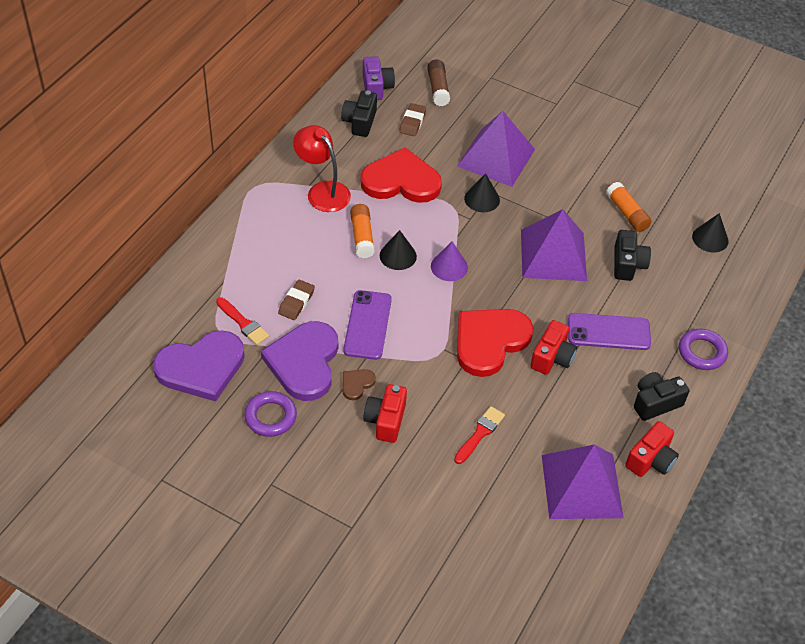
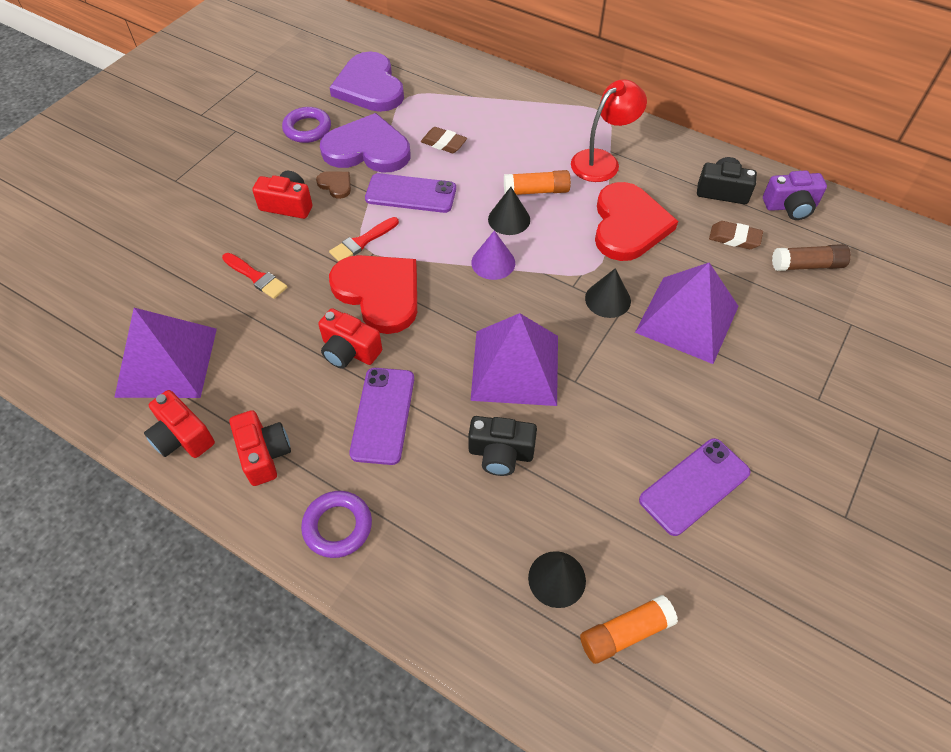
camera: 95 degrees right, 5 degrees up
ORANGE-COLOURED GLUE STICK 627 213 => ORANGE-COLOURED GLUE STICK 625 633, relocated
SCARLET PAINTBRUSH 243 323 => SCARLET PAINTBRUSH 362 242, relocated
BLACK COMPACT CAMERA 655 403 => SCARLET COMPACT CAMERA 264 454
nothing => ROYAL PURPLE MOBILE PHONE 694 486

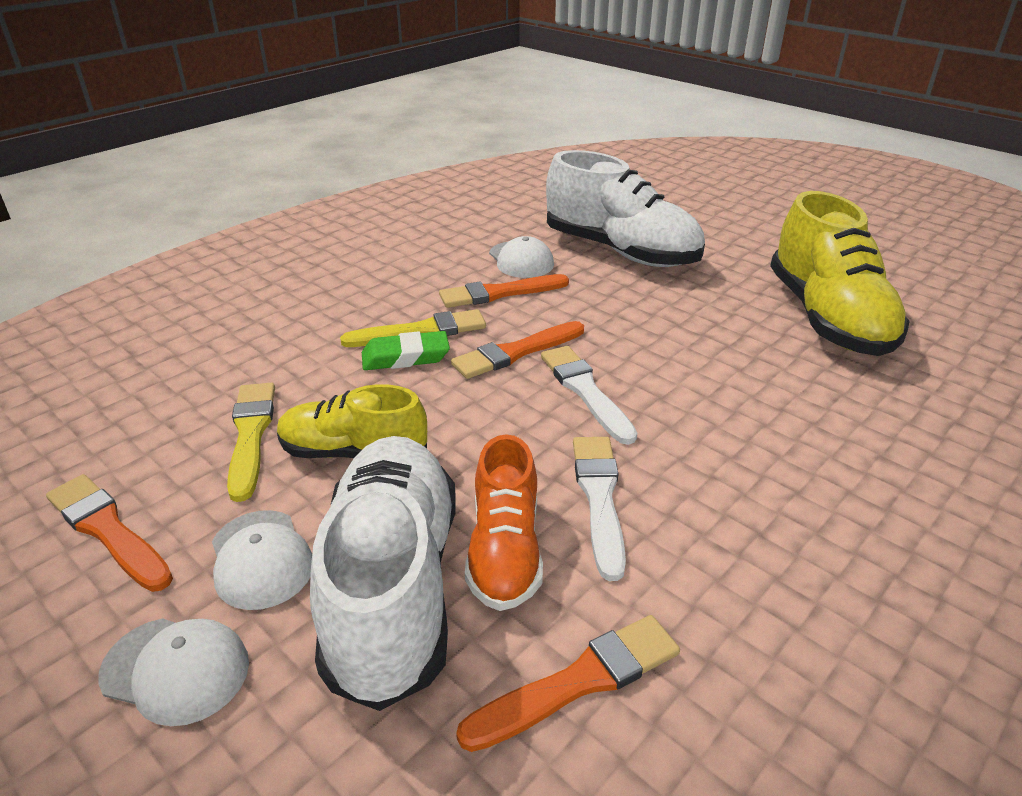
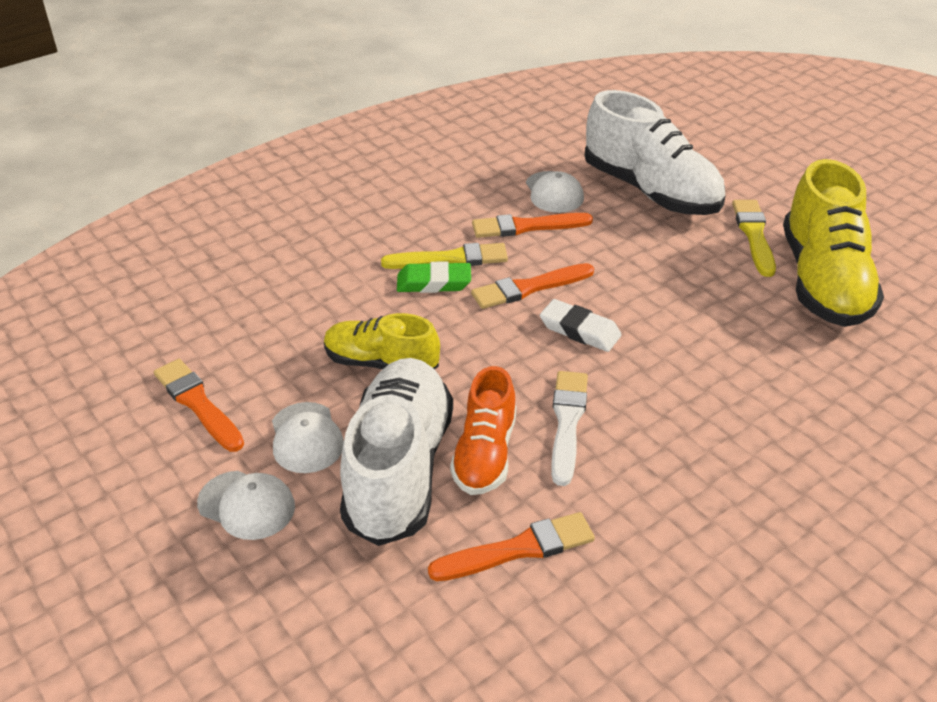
camera: 10 degrees right, 5 degrees up
PURE WHITE PAINTBRUSH 585 391 => PURE WHITE ERASER 580 330
BRIGHT YELLOW PAINTBRUSH 251 435 => BRIGHT YELLOW PAINTBRUSH 754 235, relocated

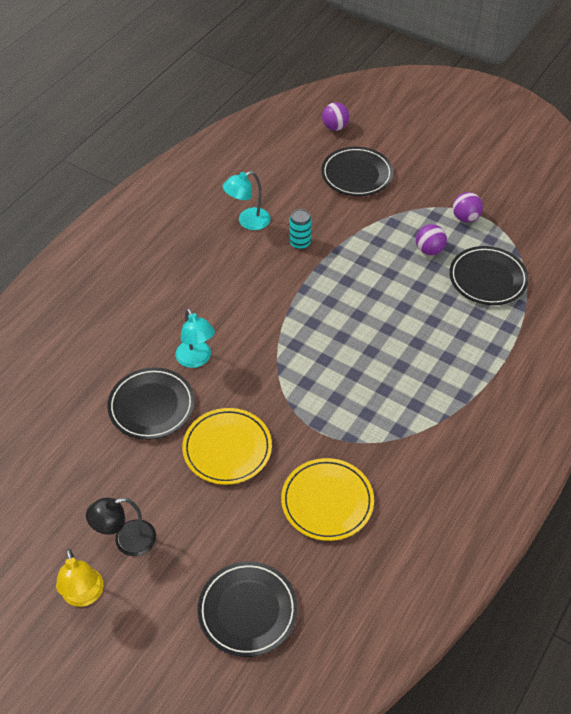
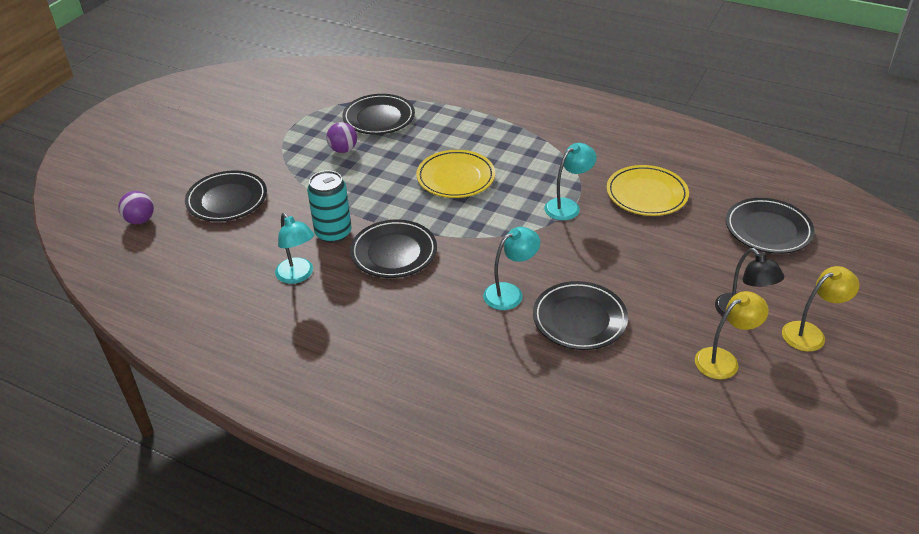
camera: 95 degrees left, 10 degrees down
ROYAL PURPLE SPHERE 465 218 => nothing
TEAL SODA CAN 300 243 => TEAL SODA CAN 333 233, x1.55
BRIGHT YELLOW FLAT DISH 227 448 => BRIGHT YELLOW FLAT DISH 456 177, relocated
nothing => TEAL READING LAMP 567 206
nothing => BLACK FLAT DISH 394 252
nothing => BRIGHT YELLOW READING LAMP 723 359

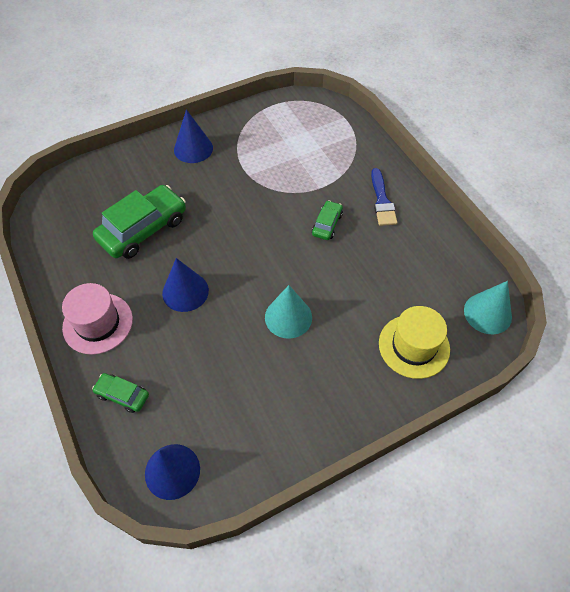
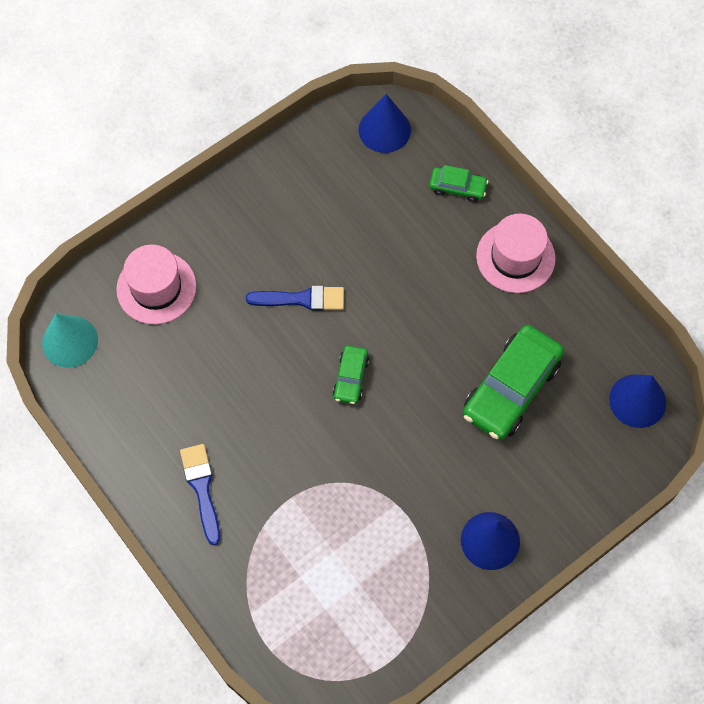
camera: 170 degrees right, 10 degrees up
LEAF-GREEN AUTOMOBILE 327 224 => LEAF-GREEN AUTOMOBILE 351 378, relocated
BLUE CONE 185 291 => BLUE CONE 637 400, relocated
TEAL CONE 288 317 => BLUE PAINTBRUSH 302 299
BRIGHT YELLOW HAT 414 346 => PINK HAT 156 288

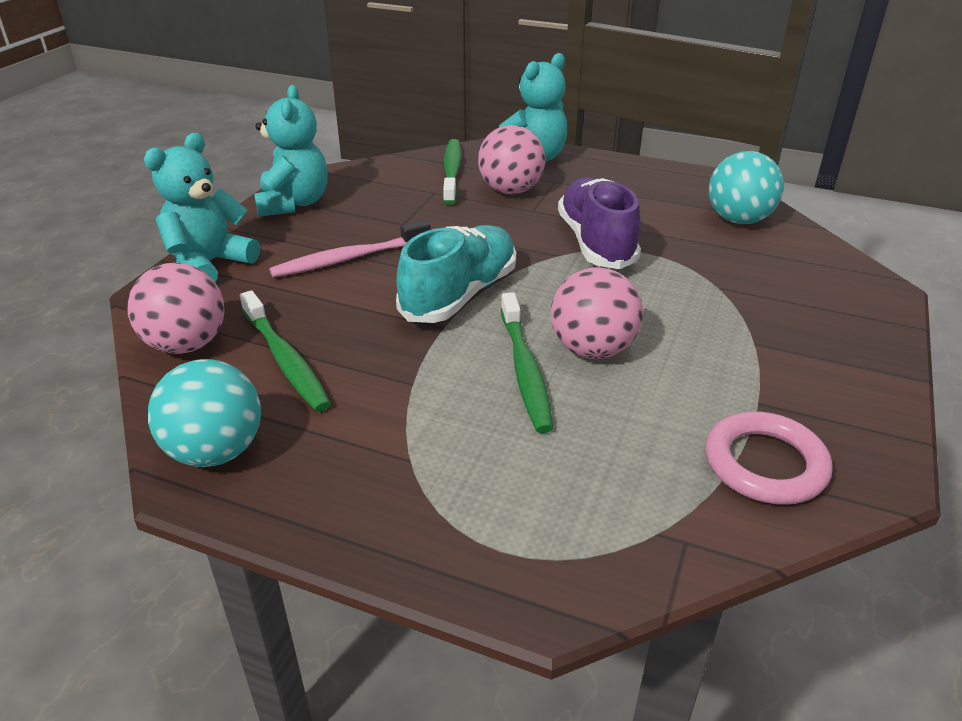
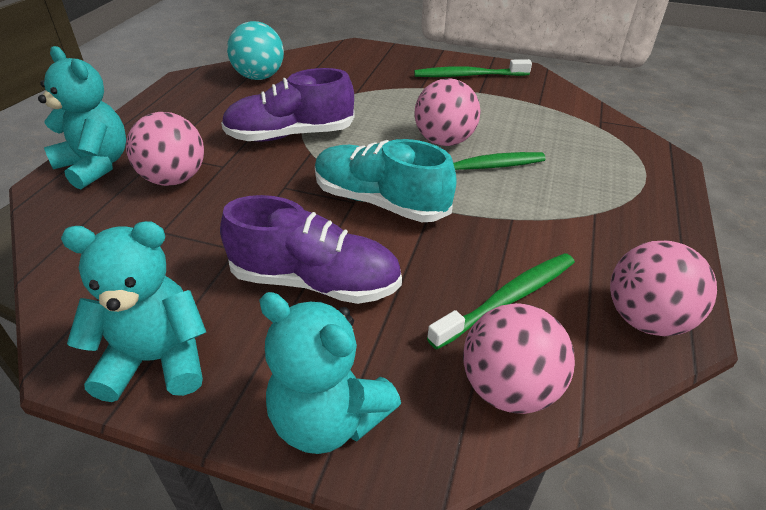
camera: 95 degrees left, 5 degrees up
LEAF-GREEN TOOTHBRUSH 452 172 => LEAF-GREEN TOOTHBRUSH 468 75, relocated
PINK TOOTHBRUSH 349 259 => ROYAL PURPLE SNEAKER 315 281
TEAL SPHERE 216 451 => PINK SPHERE 646 319
PINK RING 765 464 => nothing

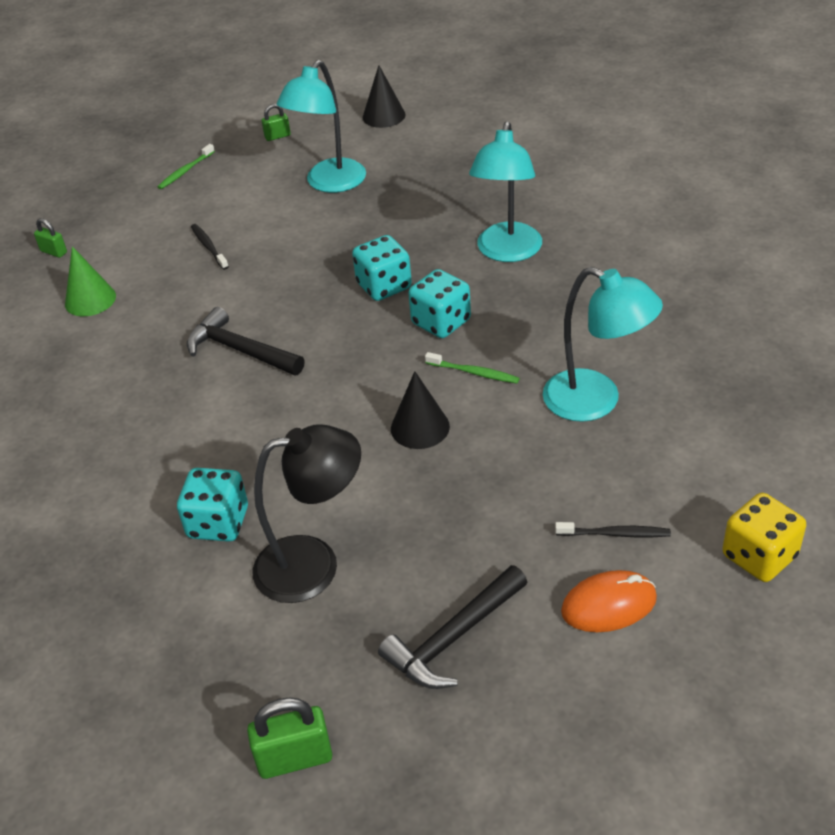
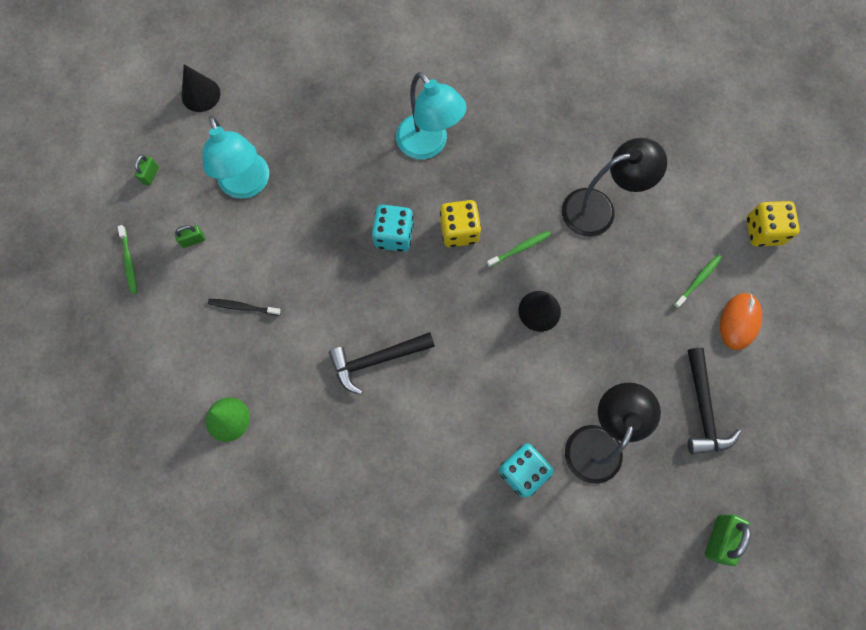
camera: 55 degrees left, 30 degrees up
LEAF-GREEN LOCK 54 252 => LEAF-GREEN LOCK 193 240, relocated
TEAL READING LAMP 596 401 => BLACK READING LAMP 599 209
TEAL DIE 441 322 => BRIGHT YELLOW DIE 459 231
BLACK TOOTHBRUSH 615 534 => LEAF-GREEN TOOTHBRUSH 698 280

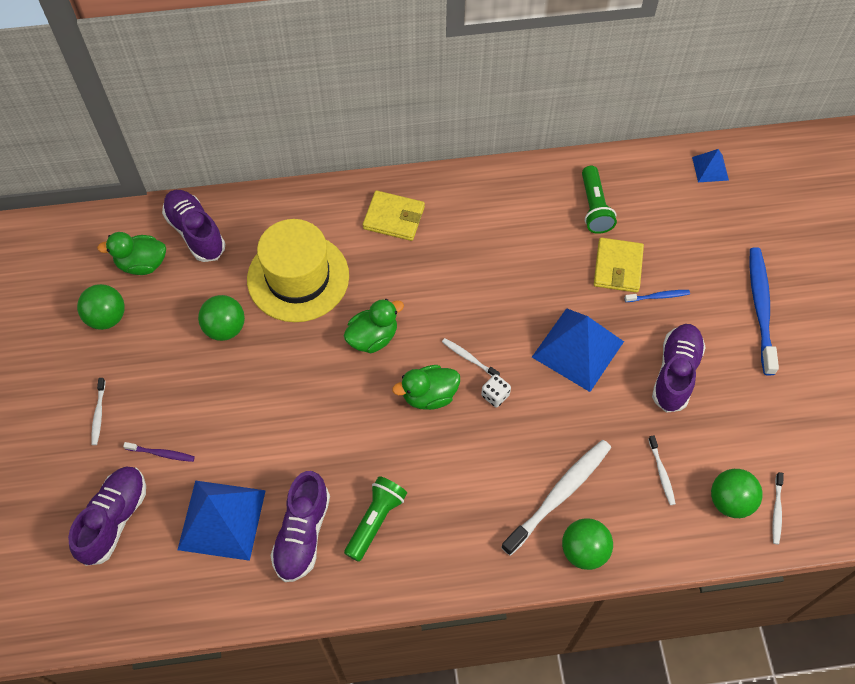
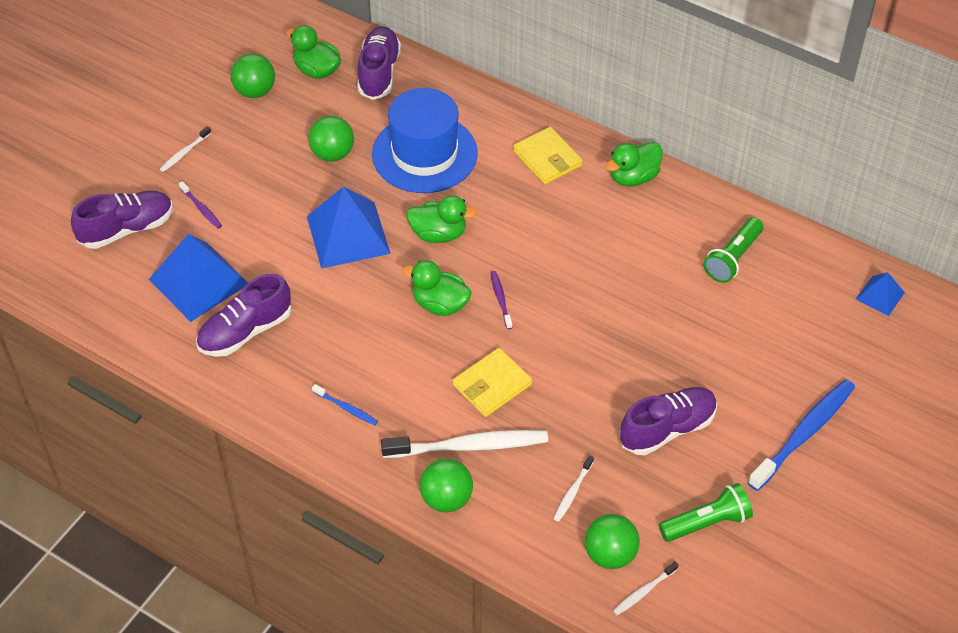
camera: 40 degrees right, 10 degrees down
BRIGHT YELLOW HAT 298 277 => BLUE HAT 424 154
BRIGHT YELLOW WALLET 618 267 => BRIGHT YELLOW WALLET 492 385, relocated
BLUE TOOTHBRUSH 658 296 => BLUE TOOTHBRUSH 346 408, relocated
BLUE PYRAMID SHAPE 577 349 => BLUE PYRAMID SHAPE 348 234, relocated
PURE WHITE TOOTHBRUSH 469 358 => ROYAL PURPLE TOOTHBRUSH 500 299
PURE WHITE DIE 495 395 => nothing
LEAF-GREEN FLASHLIGHT 375 520 => LEAF-GREEN FLASHLIGHT 706 522, relocated
nothing => LEAF-GREEN RUBBER DUCK 633 177

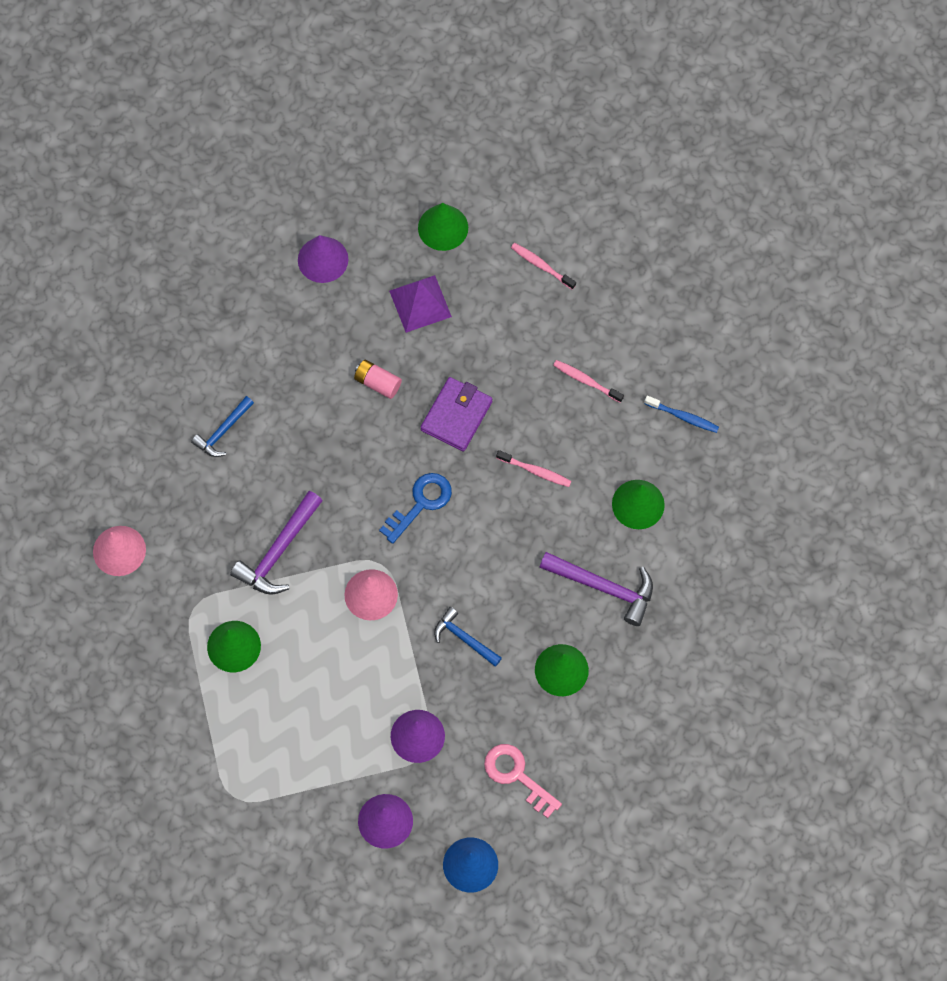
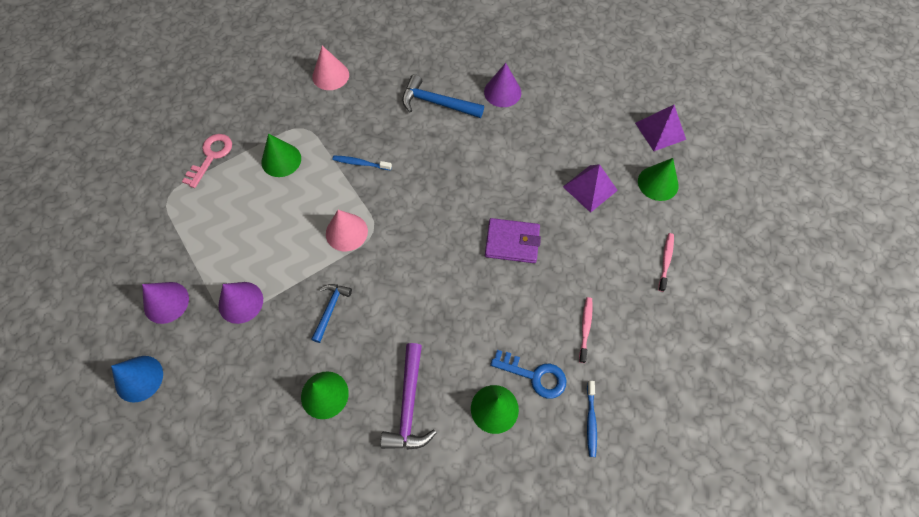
camera: 70 degrees right, 5 degrees down
ROYAL PURPLE CONE 323 259 => ROYAL PURPLE CONE 502 92, relocated
PINK BATTERY 377 383 => nothing
BLUE CARPENTER'S HAMMER 223 431 => BLUE CARPENTER'S HAMMER 437 103, x1.58
PINK TOOTHBRUSH 535 471 => nothing
BLUE KEY 420 503 => BLUE KEY 534 375, relocated
ROYAL PURPLE CARPENTER'S HAMMER 278 551 => BLUE TOOTHBRUSH 361 163
PINK KEY 517 776 => PINK KEY 211 156, relocated
nothing => ROYAL PURPLE PYRAMID SHAPE 660 131

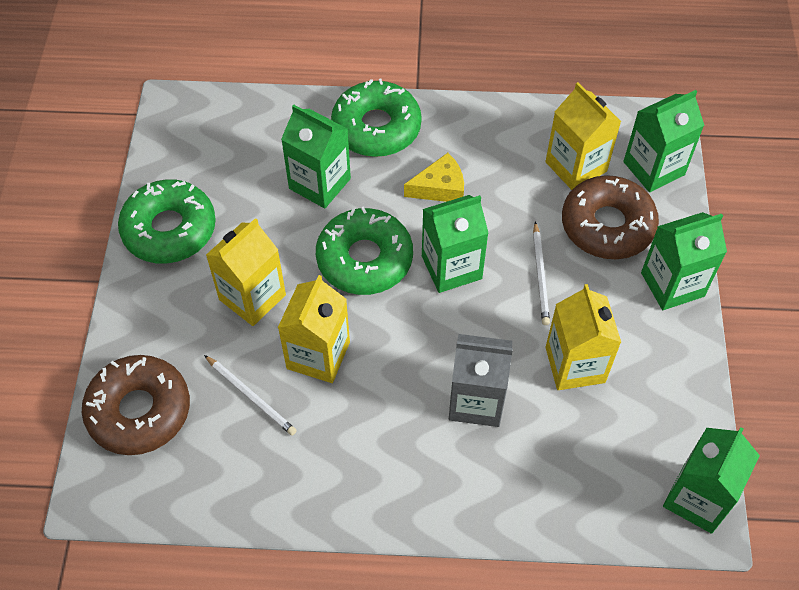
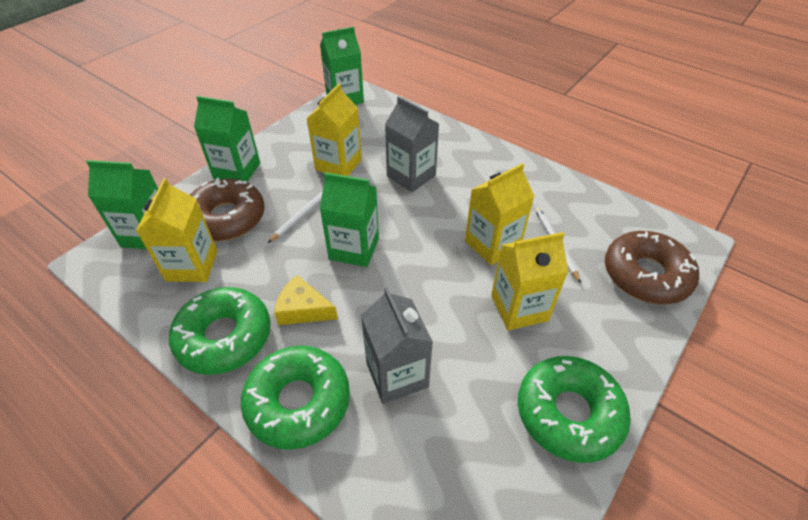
camera: 145 degrees left, 10 degrees down
LEAF-GREEN CARTON 319 183 => GRAY CARTON 397 374
LEAF-GREEN DOUGHNUT 364 259 => LEAF-GREEN DOUGHNUT 224 337, relocated

